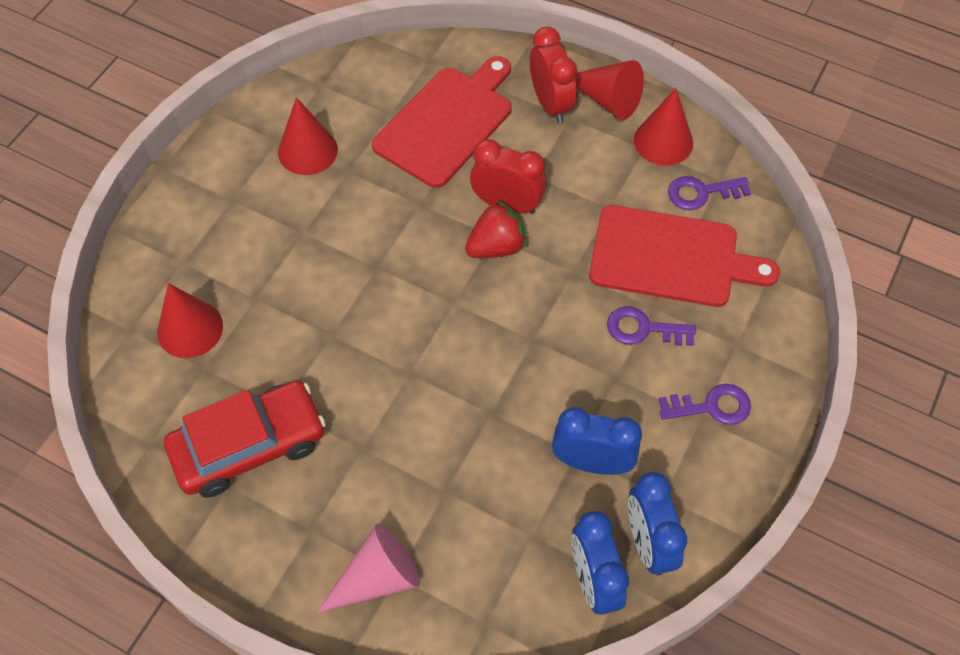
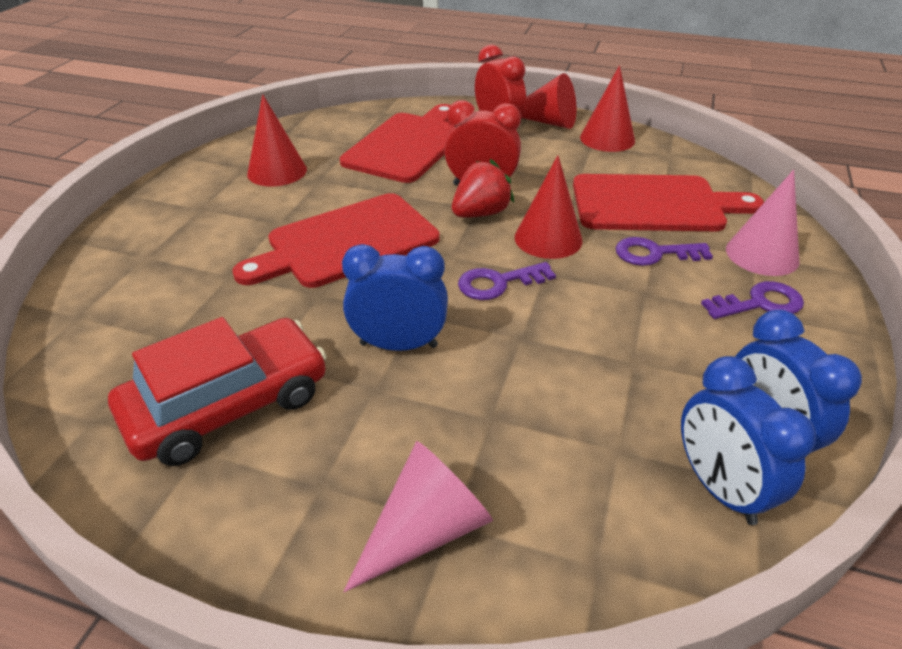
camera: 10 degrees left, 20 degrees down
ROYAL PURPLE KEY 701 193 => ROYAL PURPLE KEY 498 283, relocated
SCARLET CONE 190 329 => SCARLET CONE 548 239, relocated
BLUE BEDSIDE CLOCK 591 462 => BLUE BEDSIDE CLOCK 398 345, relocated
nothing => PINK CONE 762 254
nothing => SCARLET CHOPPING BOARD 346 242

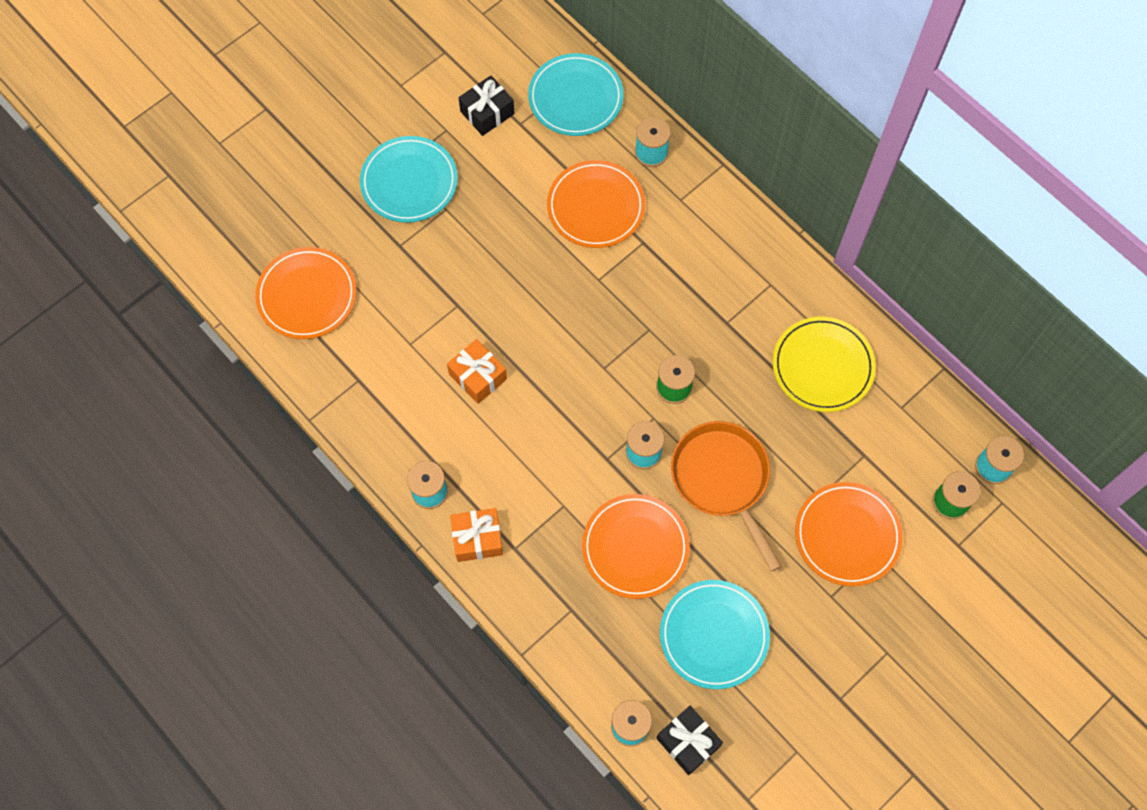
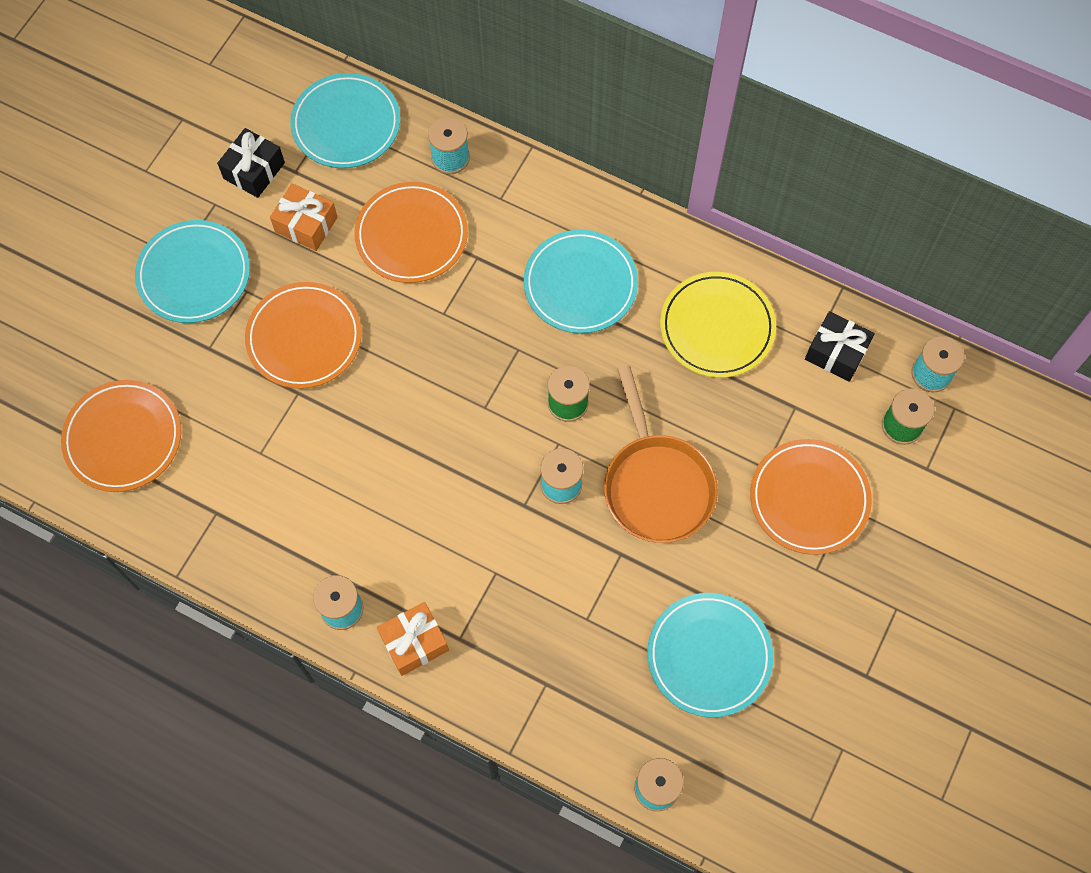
camera: 20 degrees left, 0 degrees up
ORANGE-COLOURED GIFT 478 376 => ORANGE-COLOURED GIFT 306 225, relocated
ORANGE-COLOURED SKILLET 722 480 => ORANGE-COLOURED SKILLET 656 485, 150 degrees counterclockwise
ORANGE-COLOURED FLAT DISH 635 547 => ORANGE-COLOURED FLAT DISH 304 338, relocated
BLACK GIFT 688 742 => BLACK GIFT 836 353, relocated
nothing => TEAL FLAT DISH 580 284

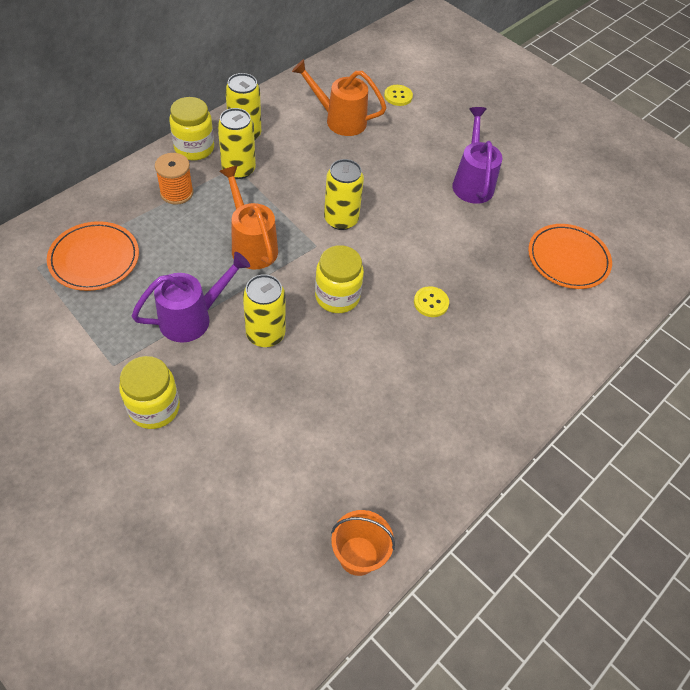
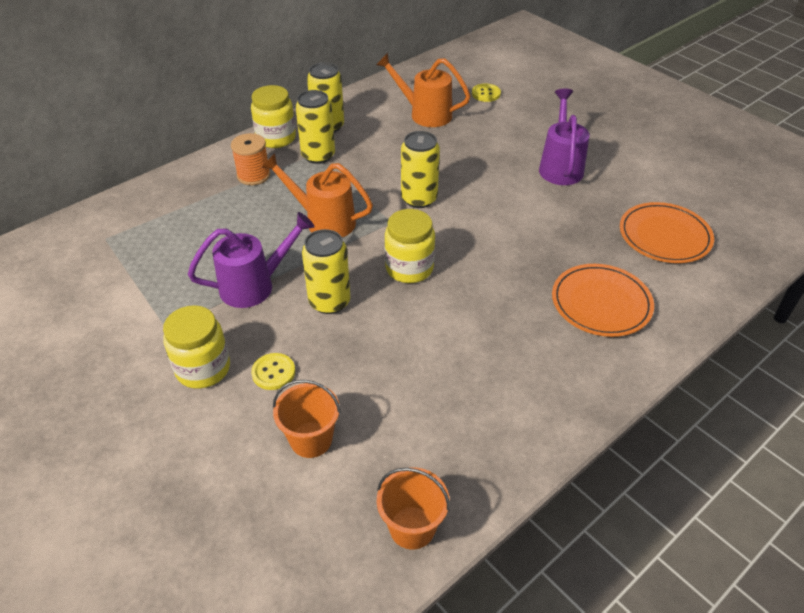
camera: 10 degrees right, 10 degrees down
ORANGE-COLOURED WATERING POT 251 245 => ORANGE-COLOURED WATERING POT 324 221, 45 degrees counterclockwise
ORANGE-COLOURED FLAT DISH 94 259 => ORANGE-COLOURED FLAT DISH 601 303, relocated
BRIGHT YELLOW SEWING BUTTON 431 302 => BRIGHT YELLOW SEWING BUTTON 273 372, relocated
nothing => ORANGE-COLOURED SAND BUCKET 311 439

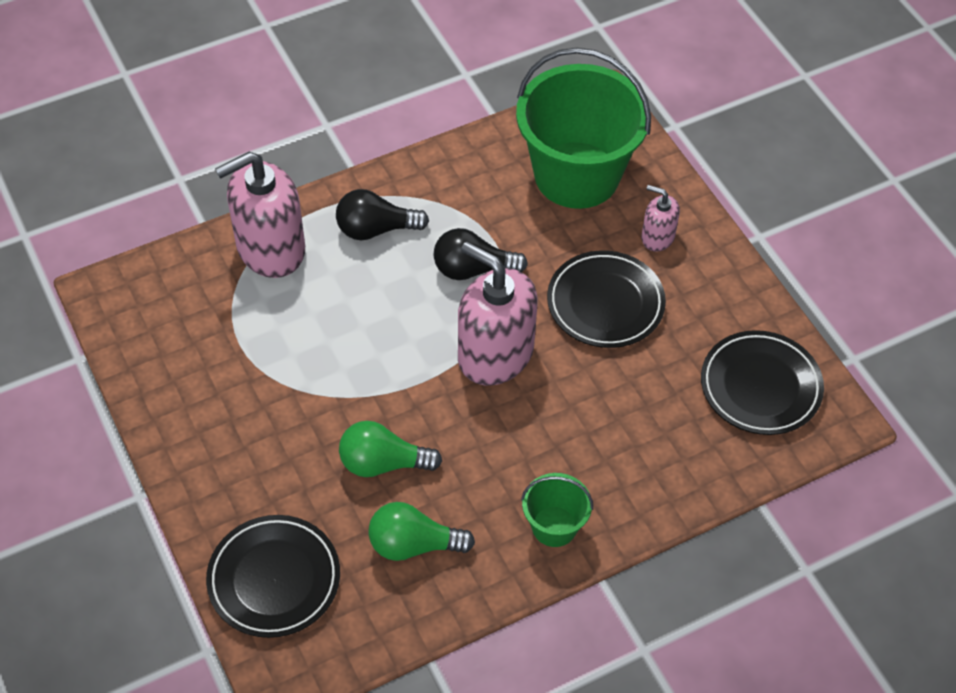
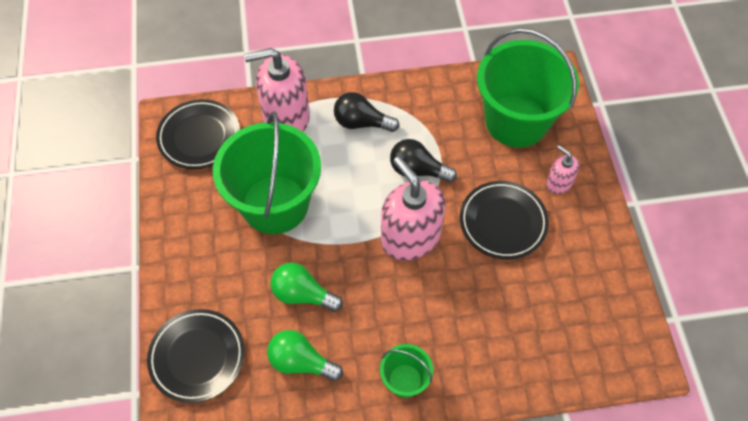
camera: 20 degrees right, 5 degrees up
BLACK FLAT DISH 760 387 => BLACK FLAT DISH 199 137, relocated
nothing => LEAF-GREEN SAND BUCKET 275 204

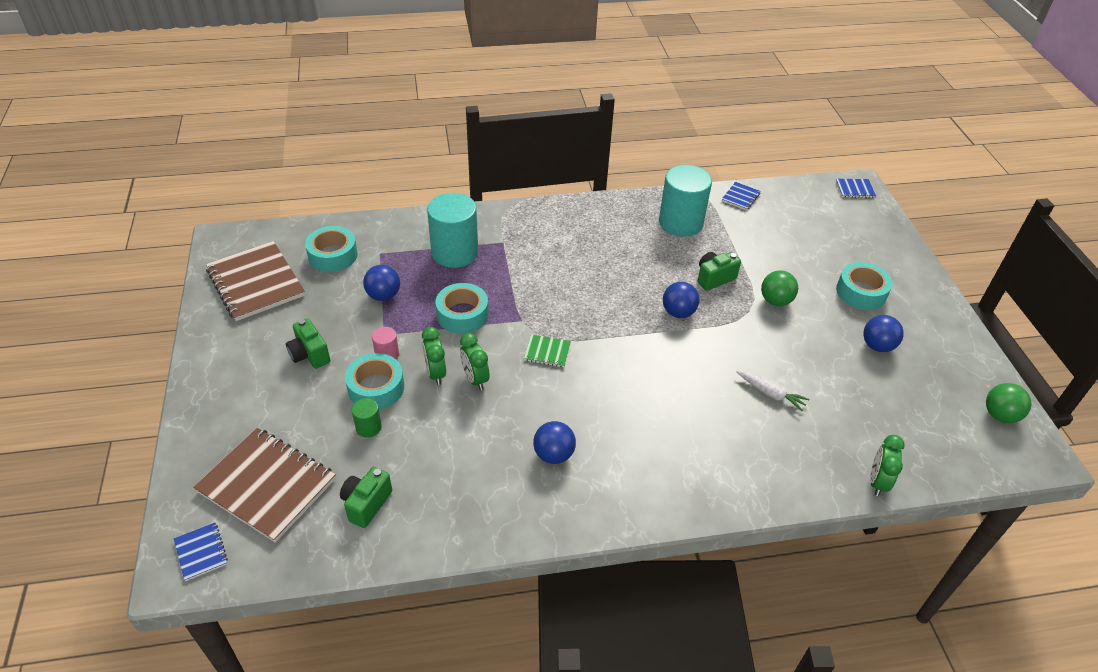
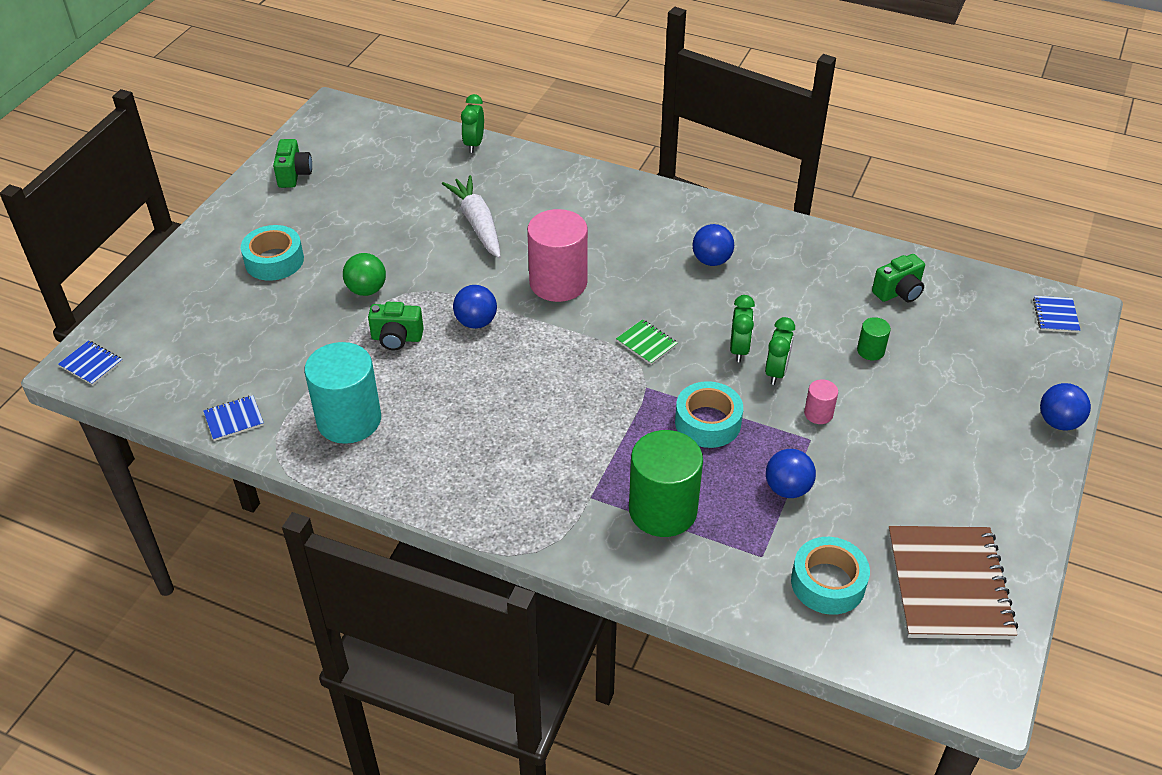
camera: 145 degrees left, 0 degrees up
TEAL SOLID CYLINDER 454 252 => LEAF-GREEN SOLID CYLINDER 663 510
BLUE SPHERE 877 346 => BLUE SPHERE 1058 422, relocated
LEAF-GREEN COMPACT CAMERA 309 355 => LEAF-GREEN COMPACT CAMERA 294 175, relocated
TEAL TAPE 376 388 => nothing
PURE WHITE TOY CARROT 770 393 => PURE WHITE TOY CARROT 477 224, x1.69
LEAF-GREEN SPHERE 1000 415 => nothing
RUSSET NOTEBOOK 267 485 => nothing
LEAF-GREEN BEDSIDE CLOCK 877 482 => LEAF-GREEN BEDSIDE CLOCK 474 144, 135 degrees clockwise
nothing => PINK SOLID CYLINDER 558 282

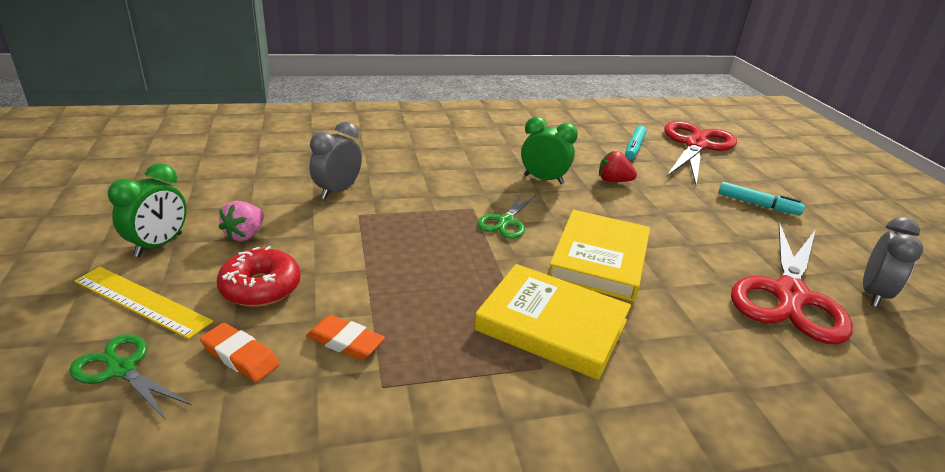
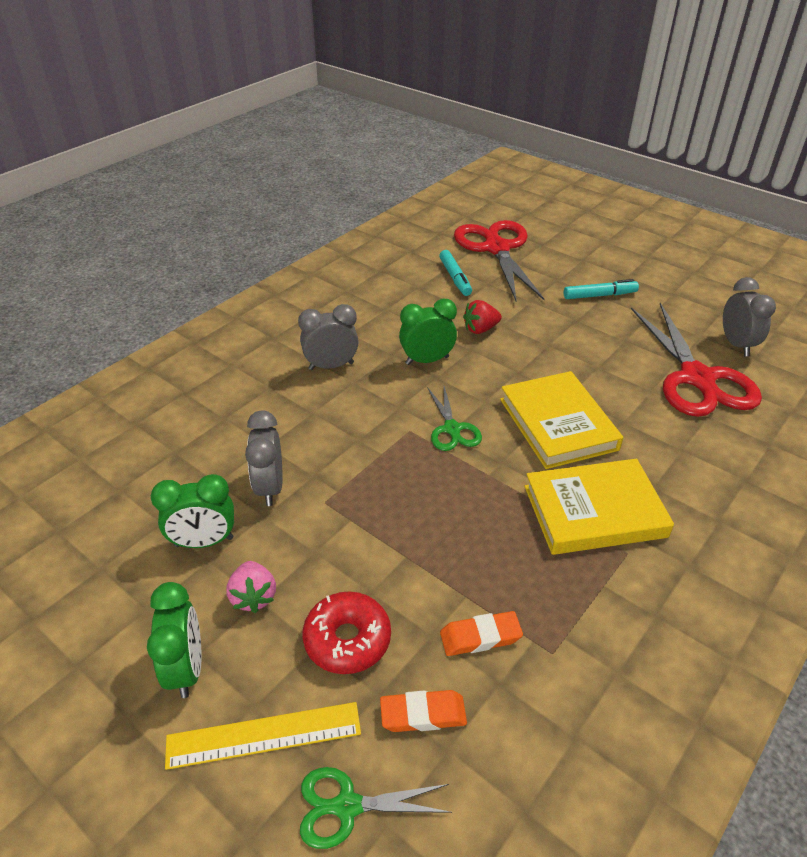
camera: 35 degrees left, 10 degrees up
nothing => GRAY BEDSIDE CLOCK 331 366
nothing => LEAF-GREEN BEDSIDE CLOCK 204 542

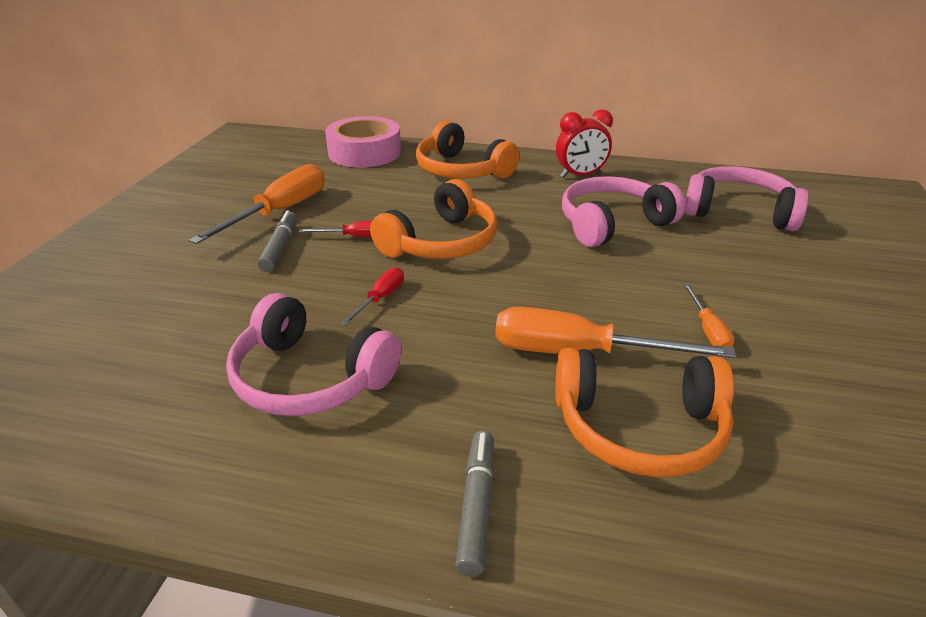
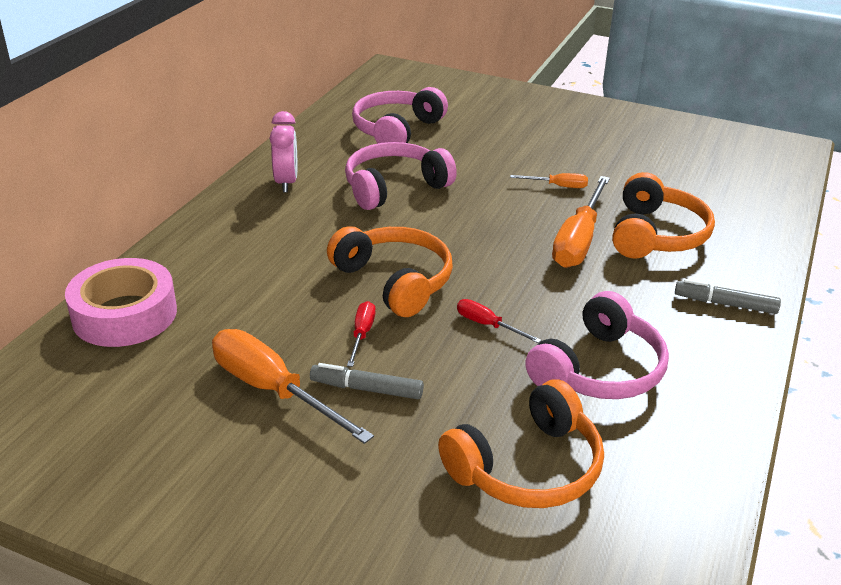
camera: 80 degrees left, 0 degrees up
SCARLET BEDSIDE CLOCK 580 175 => PINK BEDSIDE CLOCK 286 182
ORANGE-COLOURED HEADSET 462 170 => ORANGE-COLOURED HEADSET 527 467, relocated
PINK HEADSET 613 224 => PINK HEADSET 394 187, 75 degrees clockwise

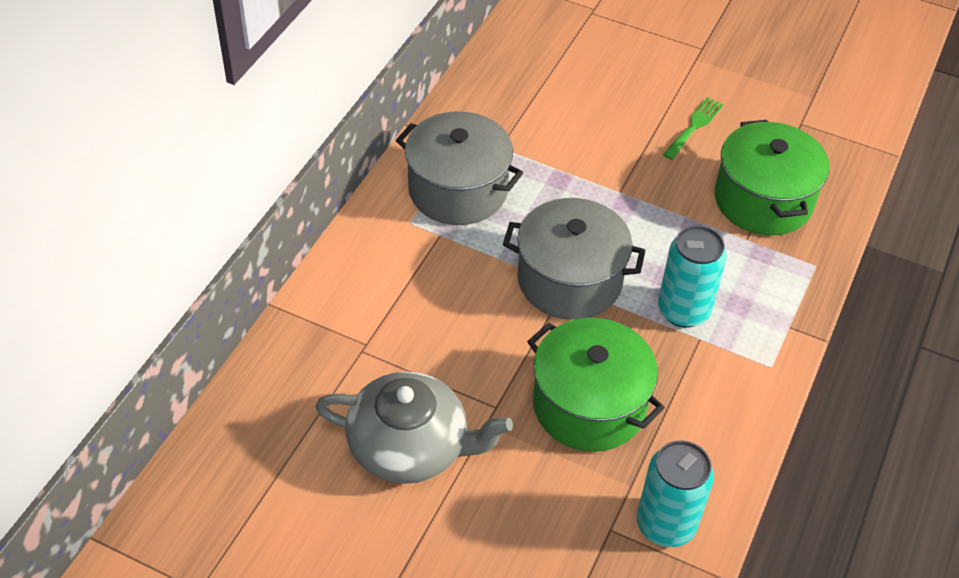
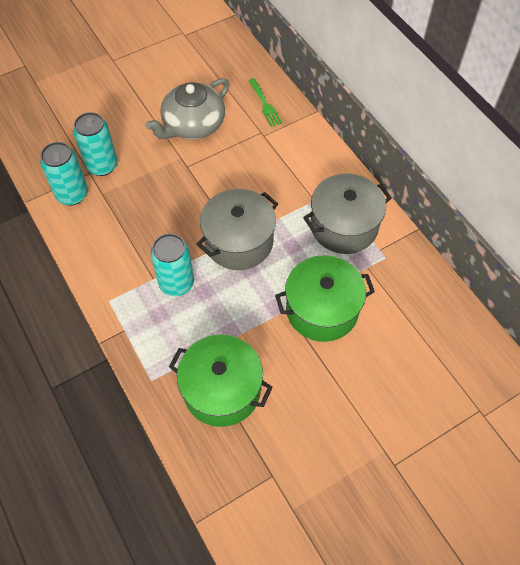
camera: 125 degrees right, 10 degrees up
LEAF-GREEN FORK 694 126 => LEAF-GREEN FORK 265 105, relocated
LEAF-GREEN COOKING POT 589 405 => LEAF-GREEN COOKING POT 322 310, relocated
nothing => TEAL SODA CAN 102 165

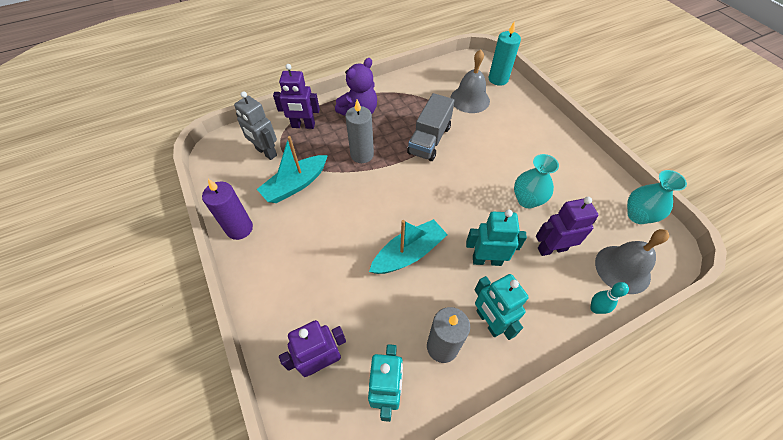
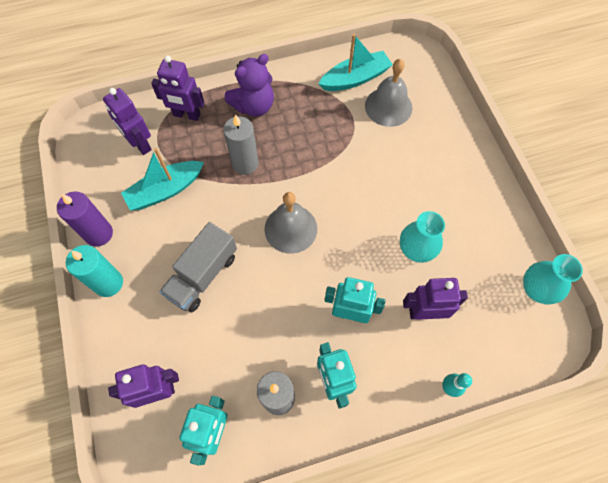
camera: 10 degrees right, 10 degrees up
TEAL CANDLE 498 79 => TEAL CANDLE 108 283, relocated
GRAY TOY ROBOT 266 152 => ROYAL PURPLE TOY ROBOT 140 144
GRAY LORRY 429 140 => GRAY LORRY 203 275, relocated
TEAL BOAT 408 253 => TEAL BOAT 355 78, relocated
GRAY BELL 622 269 => GRAY BELL 290 228, relocated

